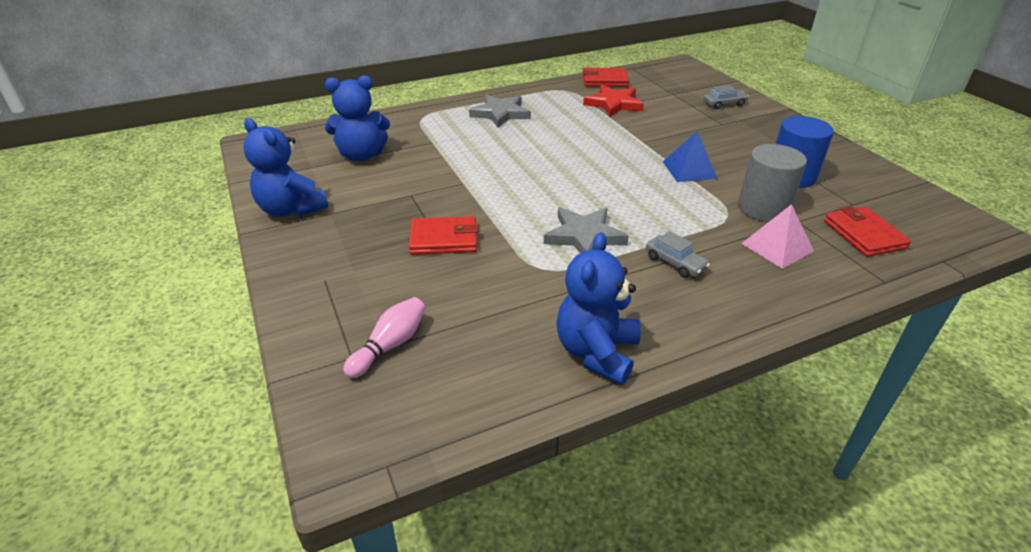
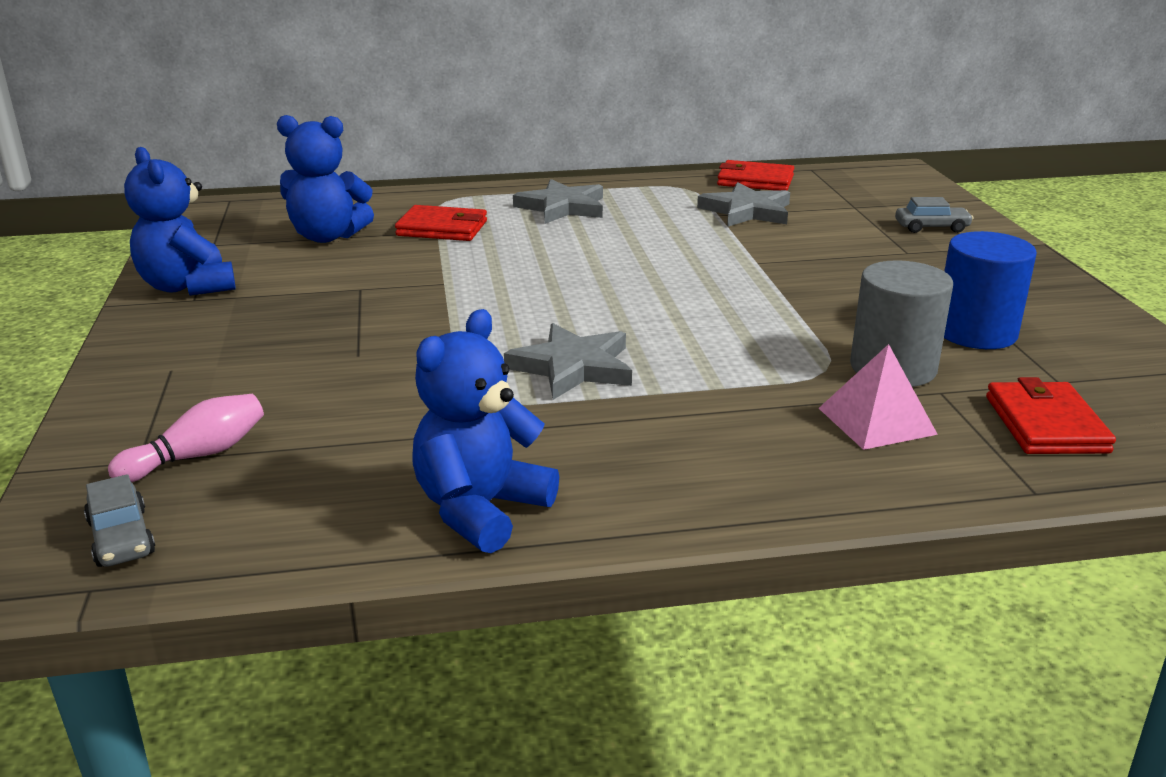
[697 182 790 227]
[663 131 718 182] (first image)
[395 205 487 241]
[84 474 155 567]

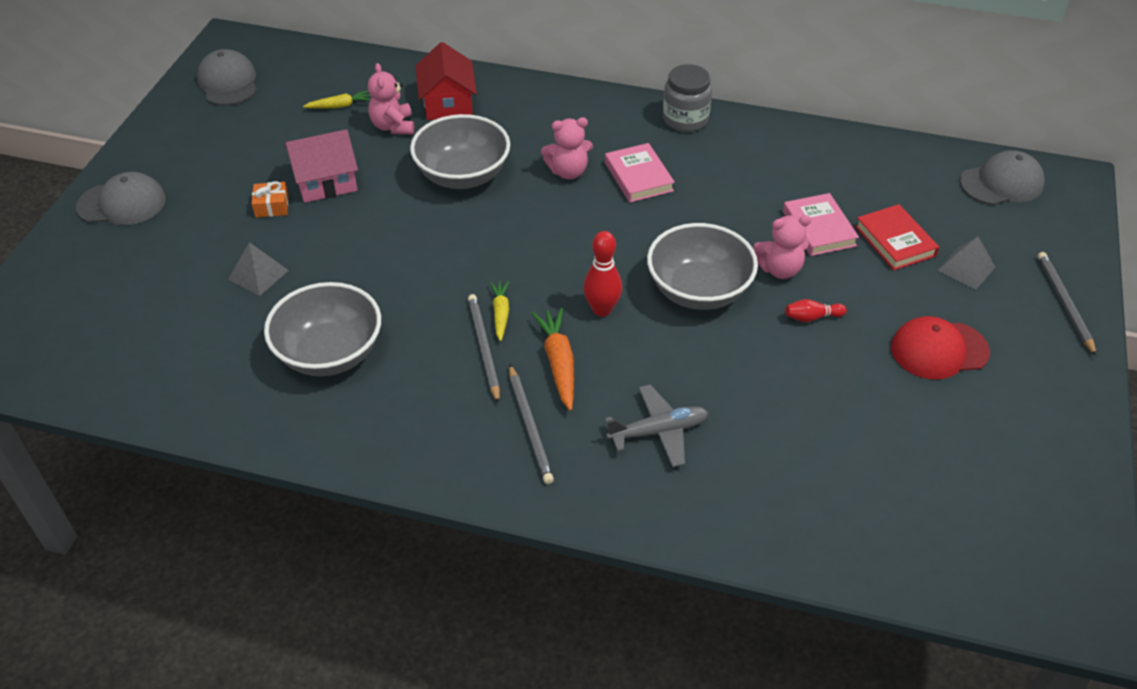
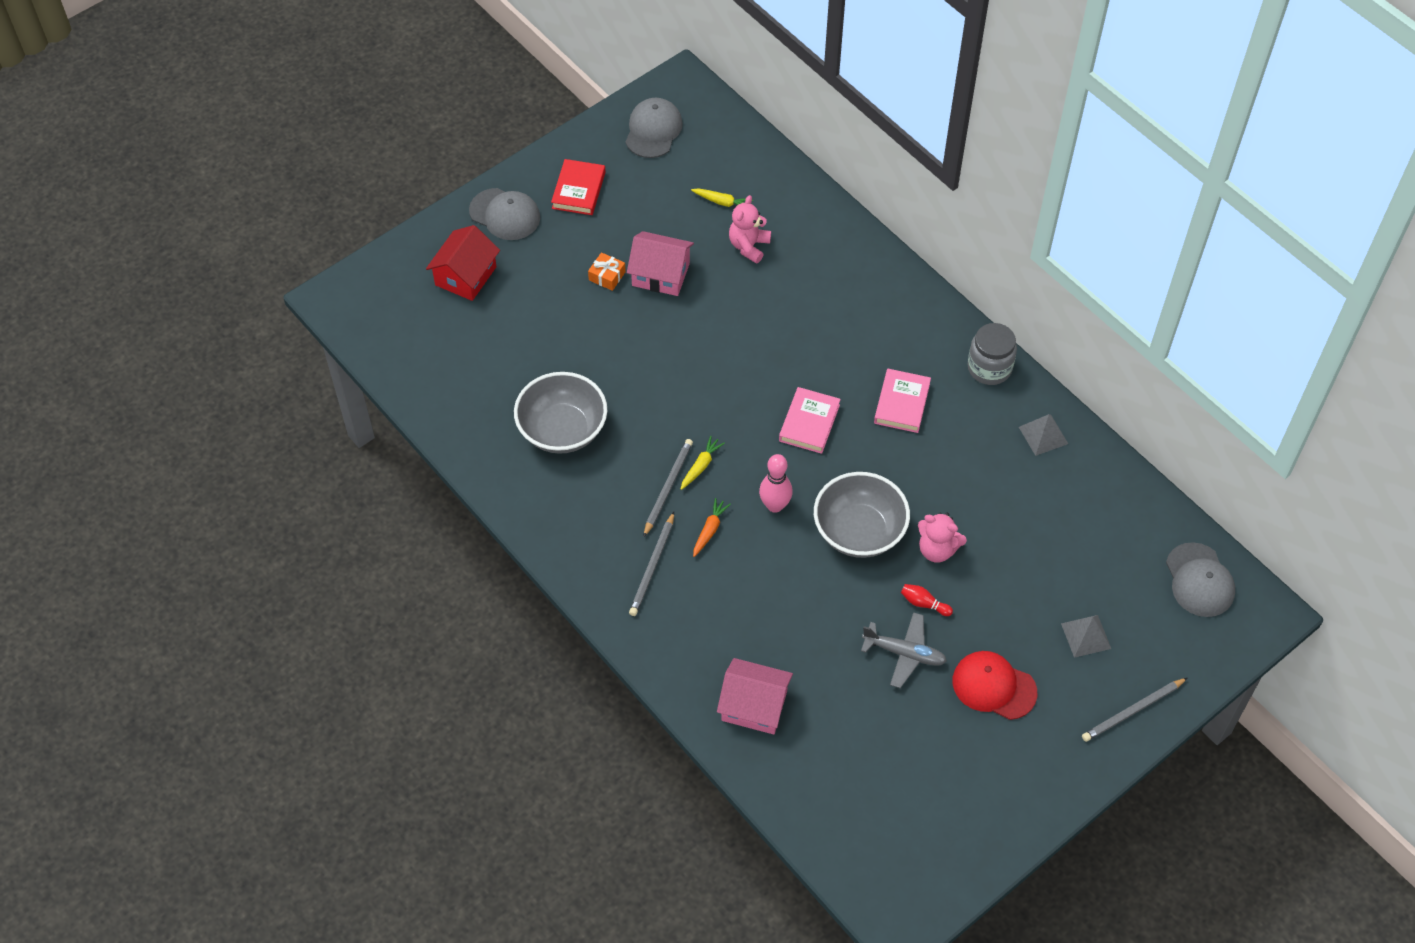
[426 225 500 301]
[410 114 510 189] (first image)
[541 117 593 179] (first image)
[1166 542 1235 617]
[779 387 841 454]
[551 159 606 215]
[759 454 793 513]
[1019 414 1068 456]
[1082 678 1187 742]
[693 498 731 557]
[861 612 947 688]
[717 658 793 734]

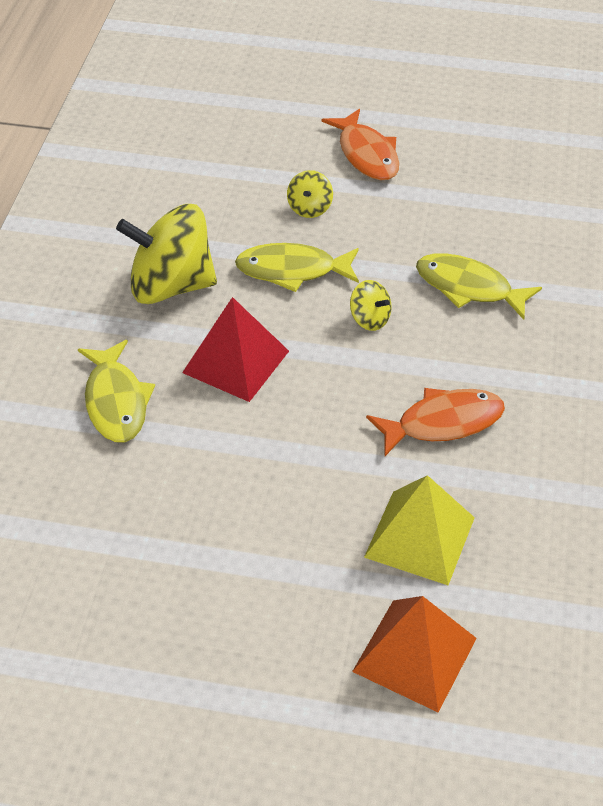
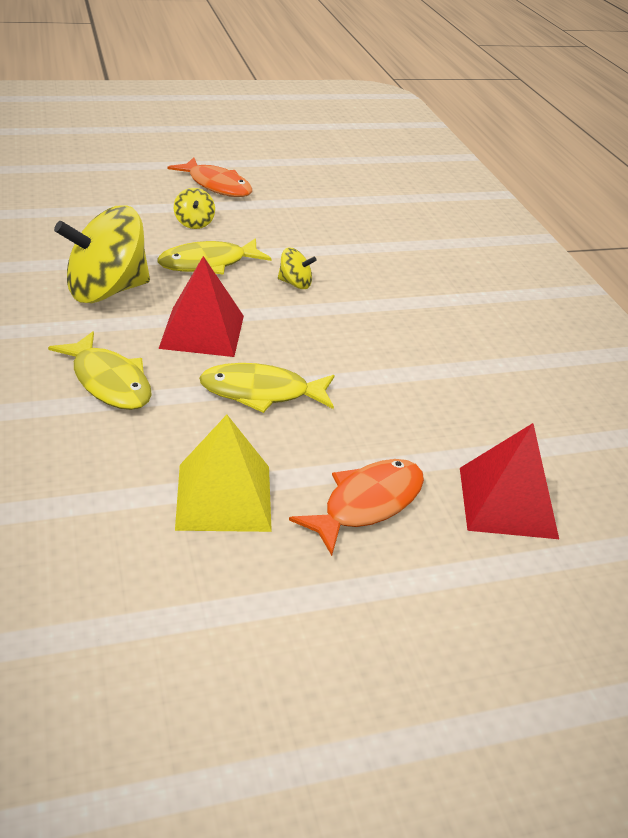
[199 363 335 413]
[289 459 424 556]
[175 415 272 532]
[460 423 559 539]

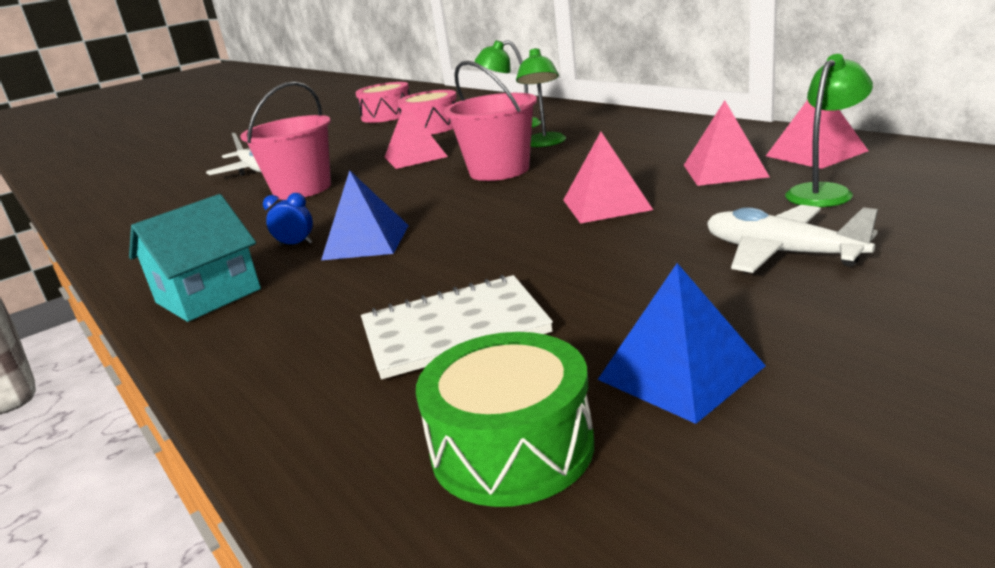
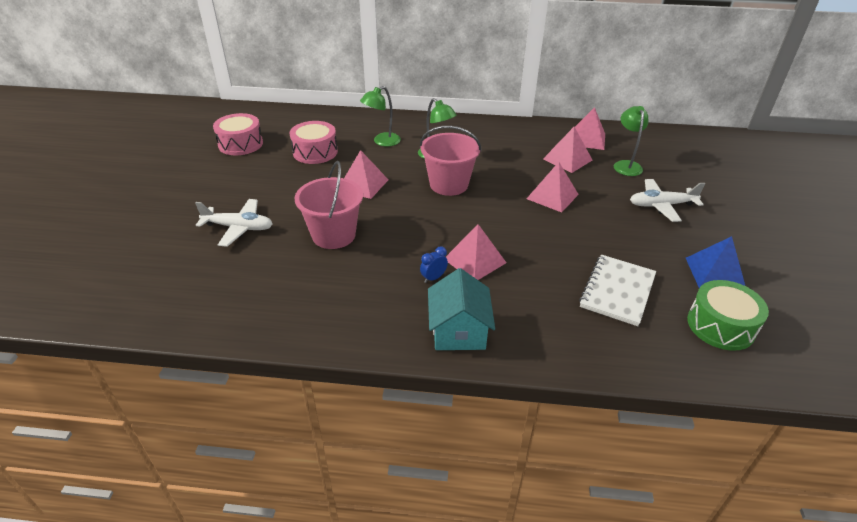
[446 224 506 280]

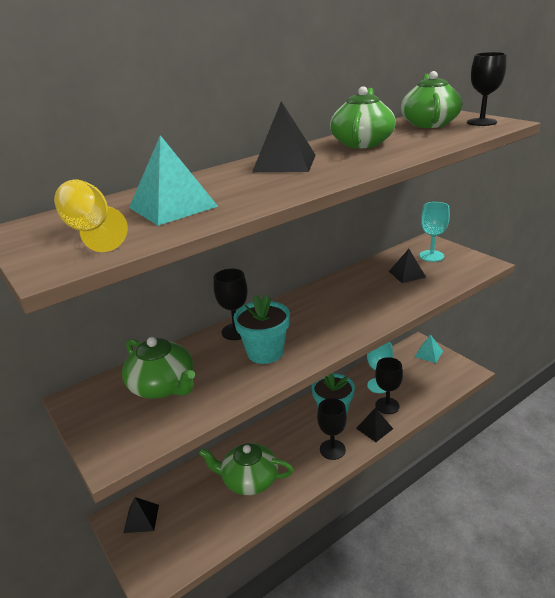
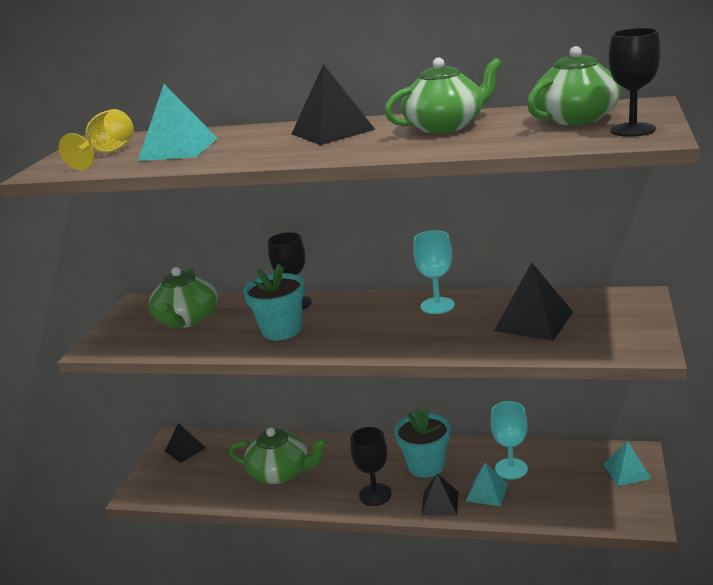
[413 230 455 314]
[494 263 573 341]
[466 462 508 507]
[229 427 328 484]

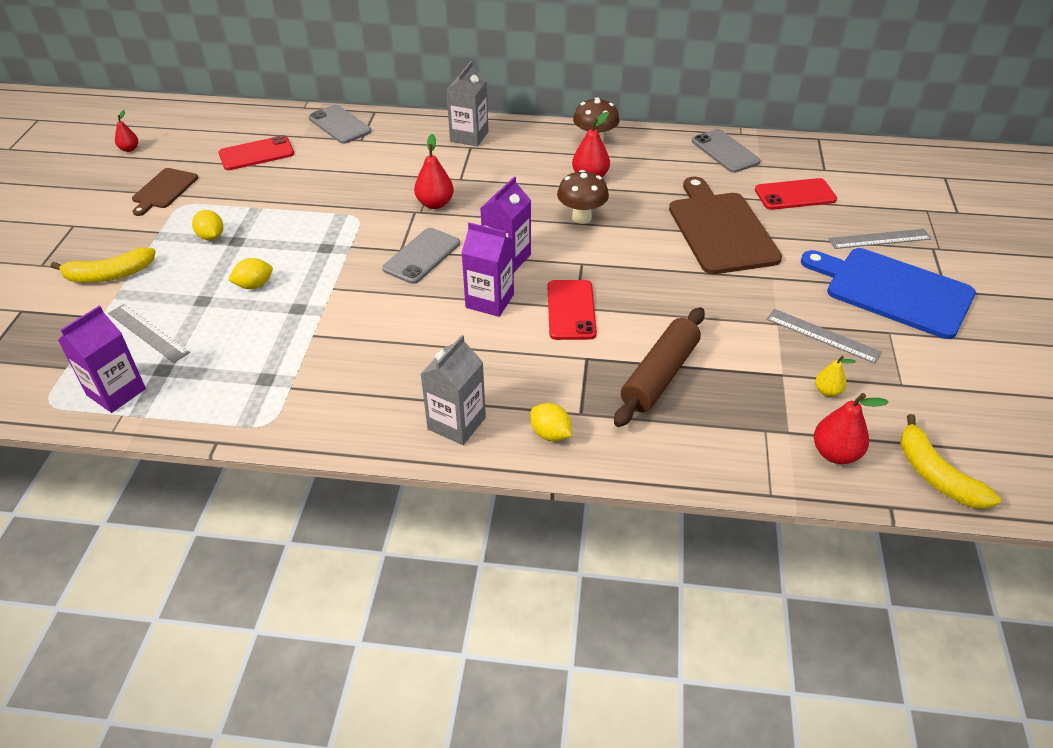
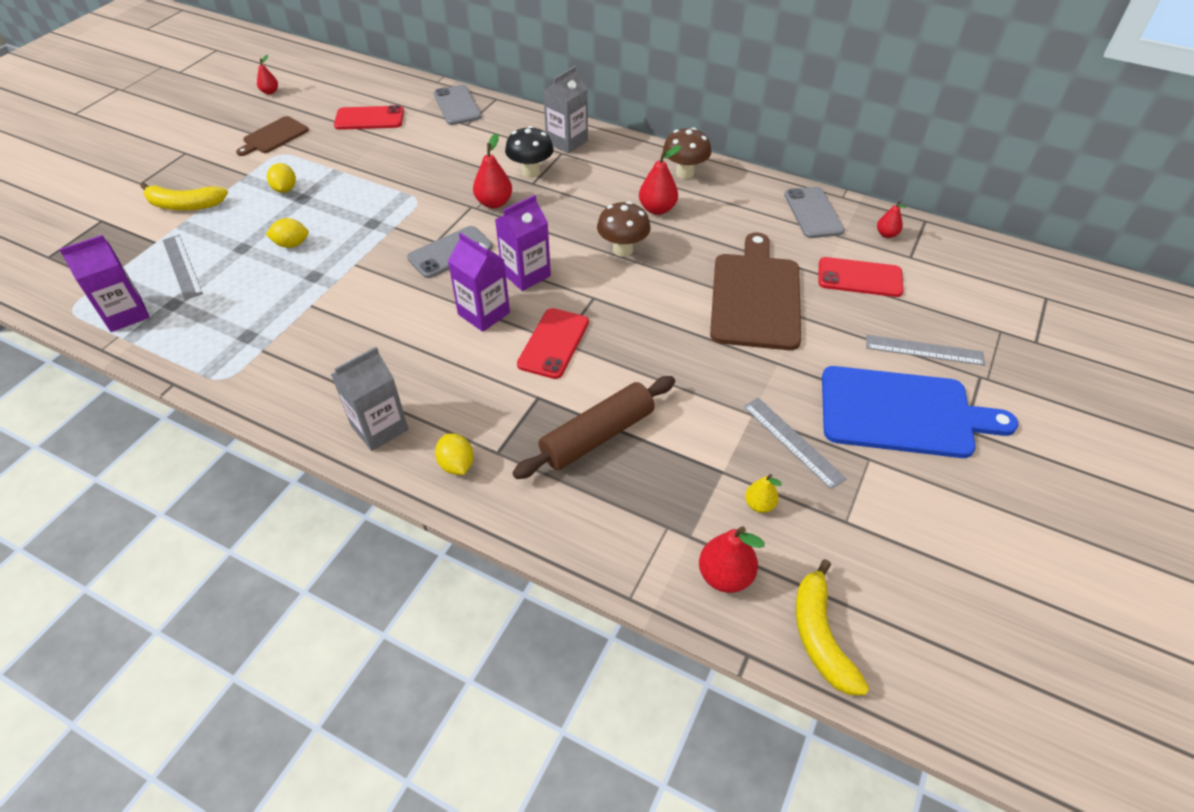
[822 366 1018 458]
[505 126 554 178]
[877 201 907 238]

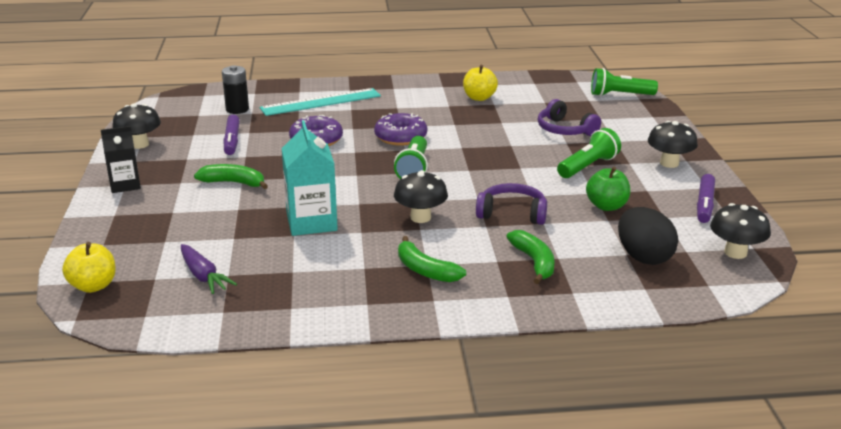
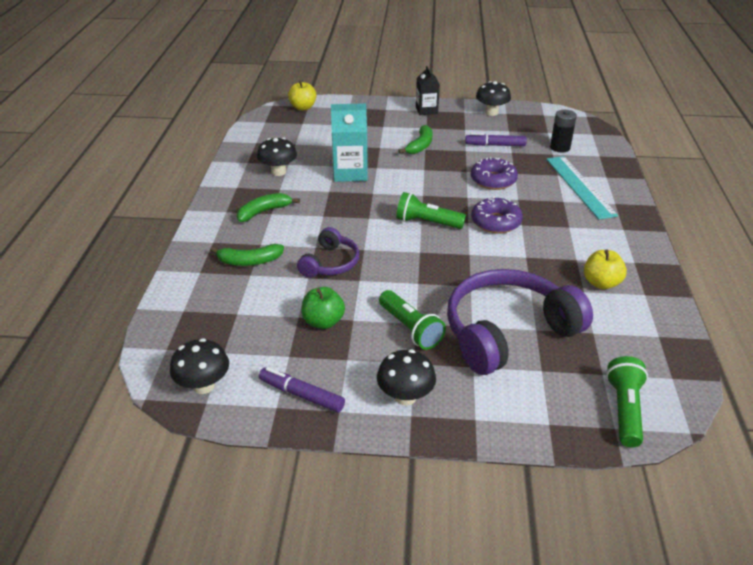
[447 269 593 375]
[257 138 297 176]
[618 207 678 265] (first image)
[181 244 237 294] (first image)

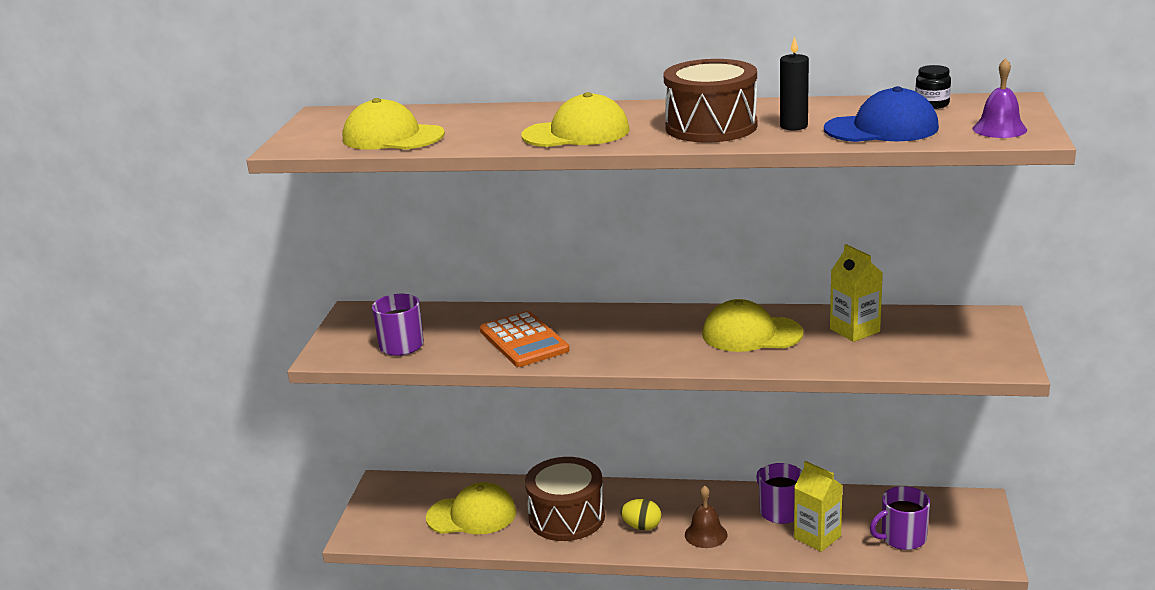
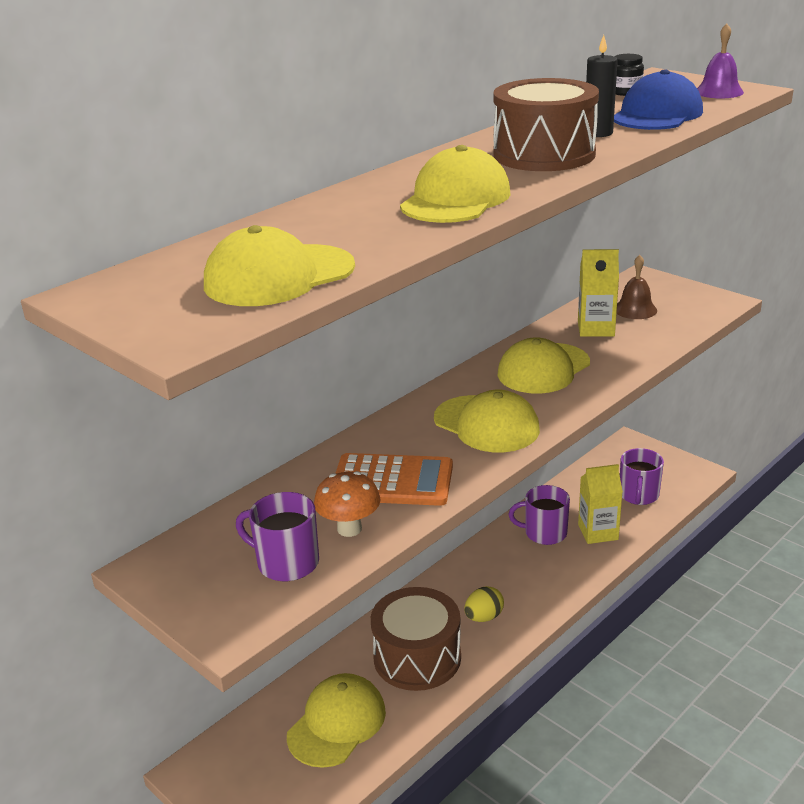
[617 255 657 319]
[434 390 540 452]
[314 471 380 537]

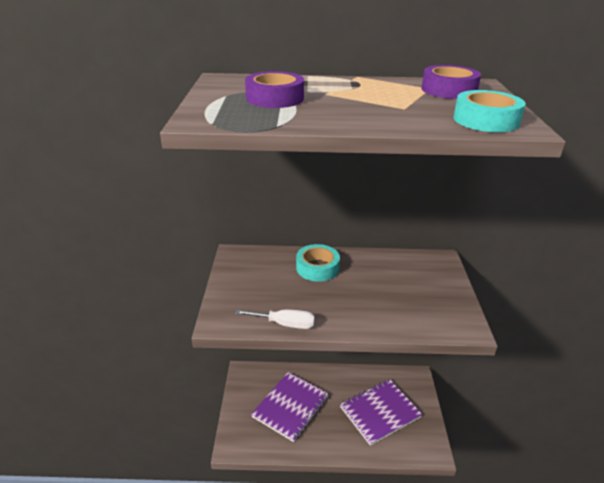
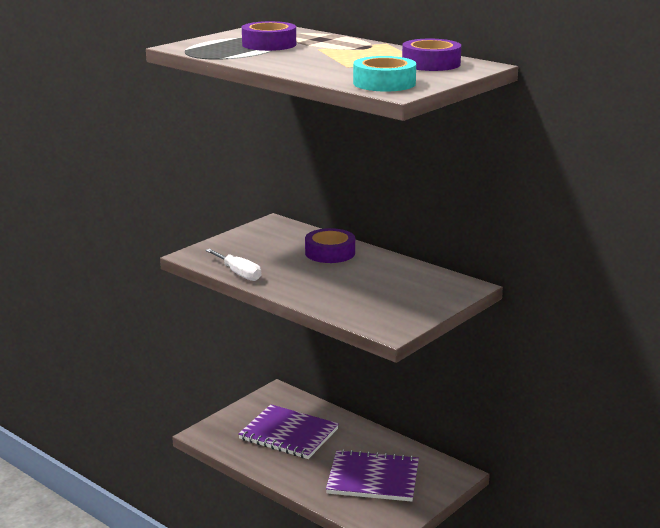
[305 228 355 263]
[238 404 339 459]

